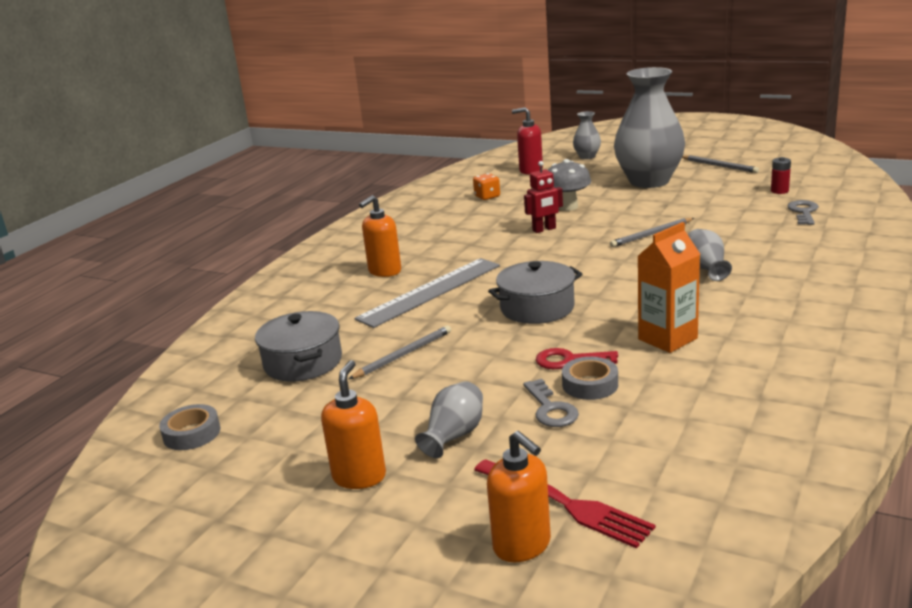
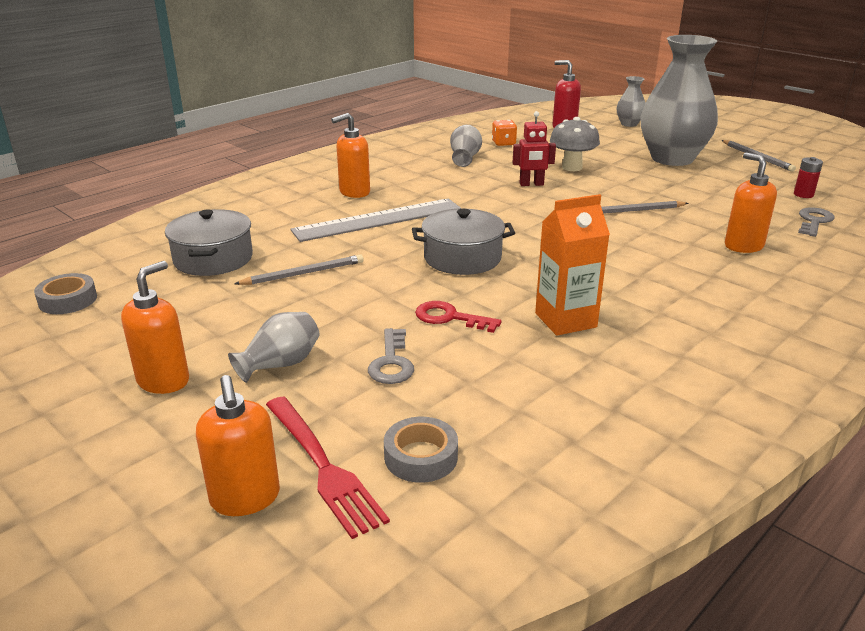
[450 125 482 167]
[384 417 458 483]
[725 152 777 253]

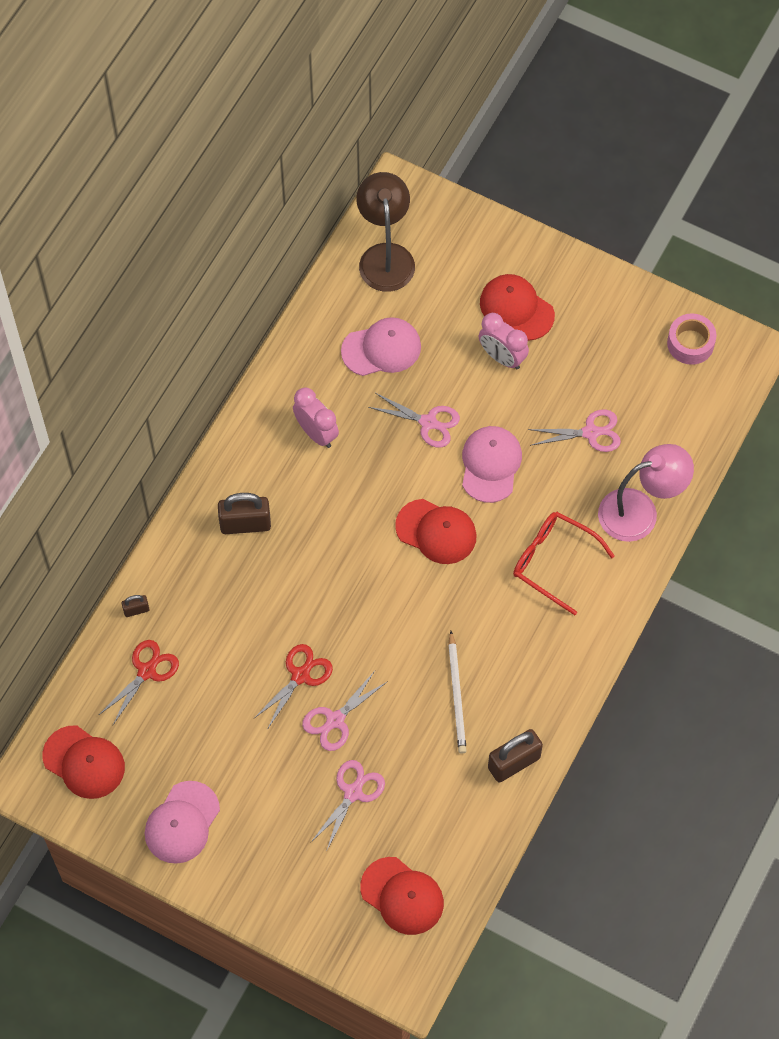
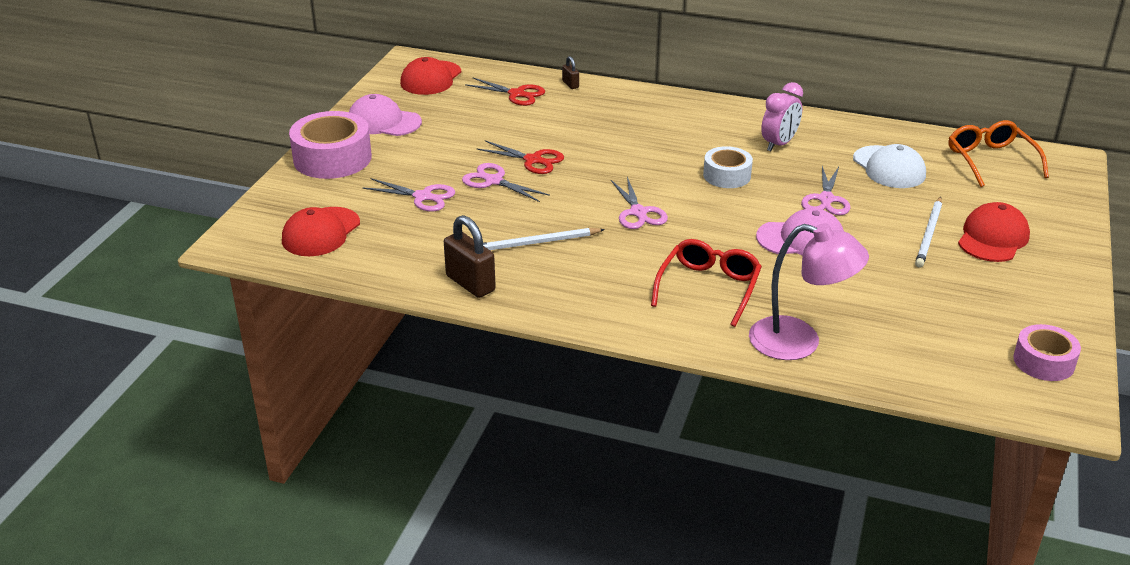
[948 120 1049 187]
[915 196 942 268]
[853 144 926 188]
[611 177 668 229]
[749 223 869 360]
[218 493 271 534] (first image)
[395 499 477 564] (first image)
[289 111 372 179]
[703 146 753 188]

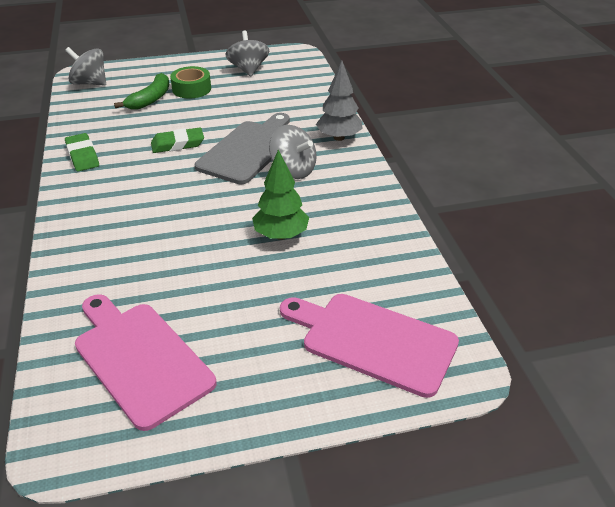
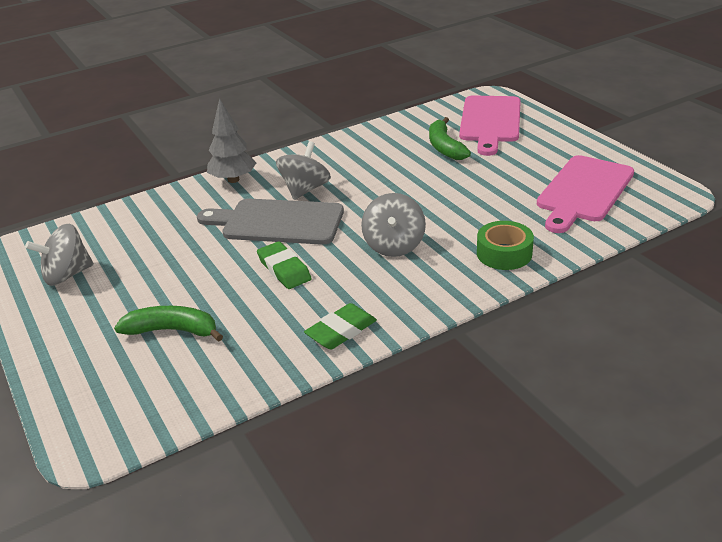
[361 193 426 257]
[477 221 534 270]
[252 150 309 240] (first image)
[429 117 471 160]

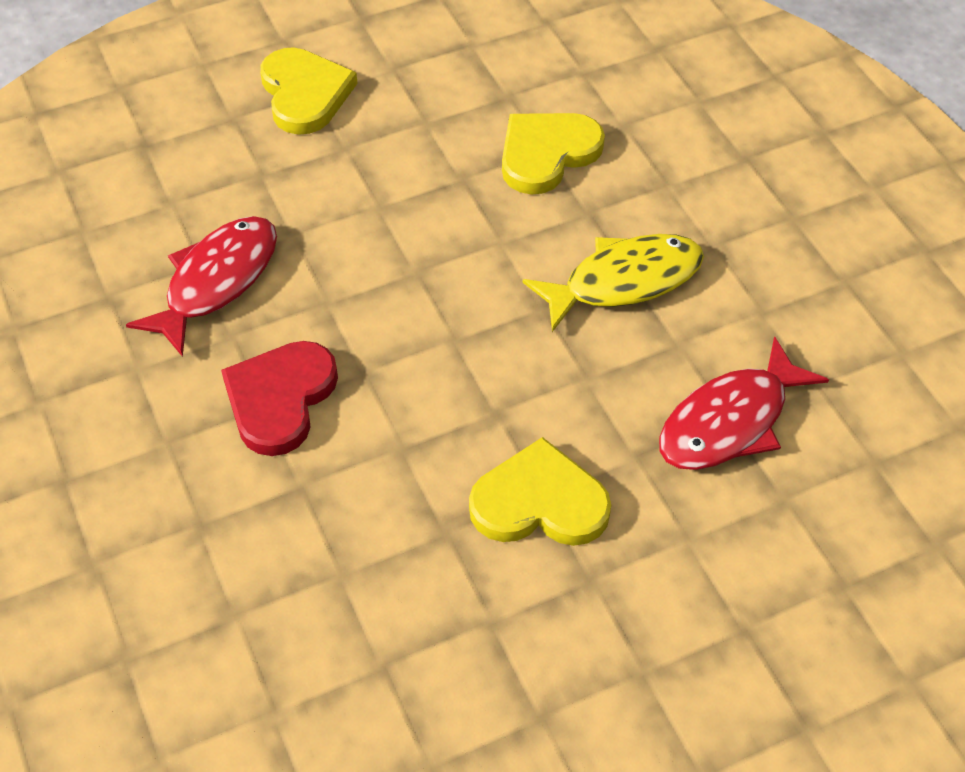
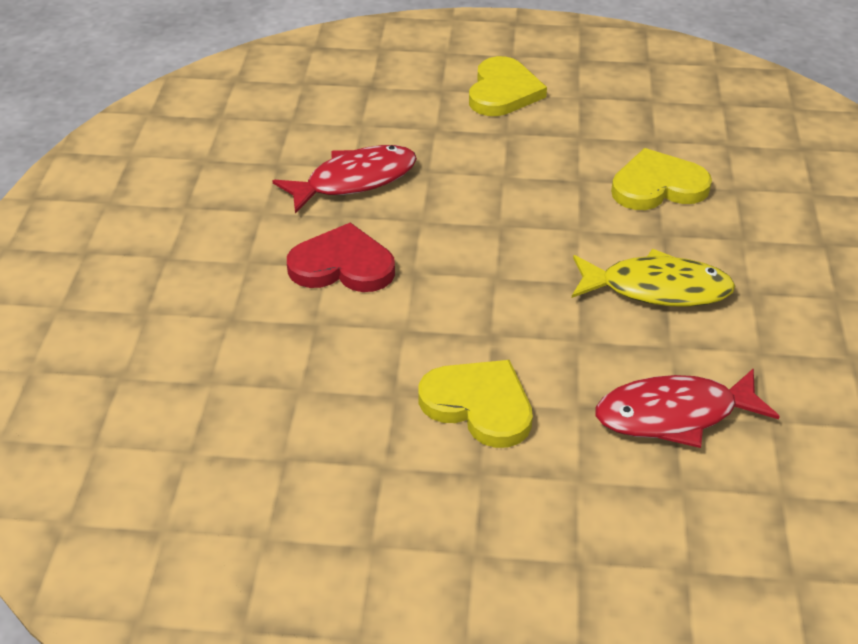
[287 223 395 292]

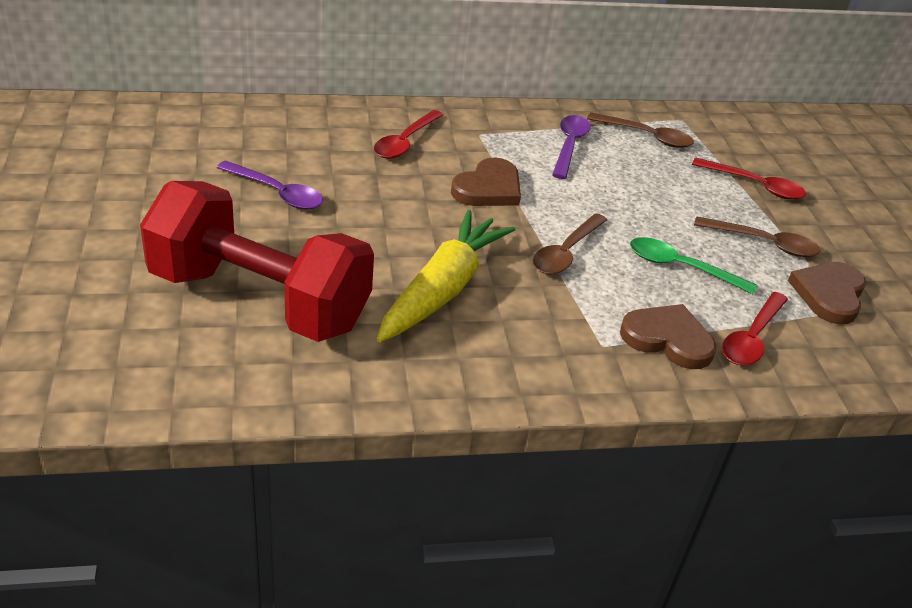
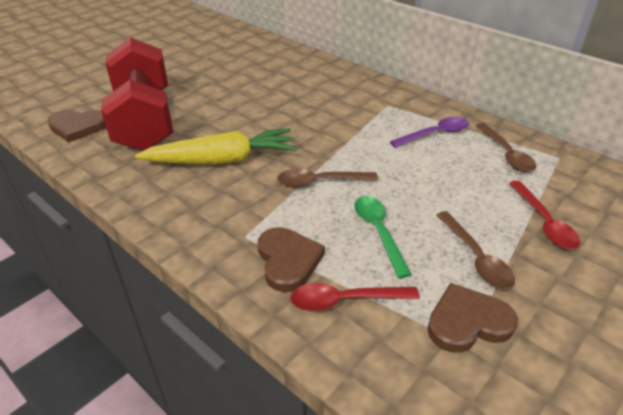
[374 110 443 159] (first image)
[47 110 106 143]
[217 161 323 209] (first image)

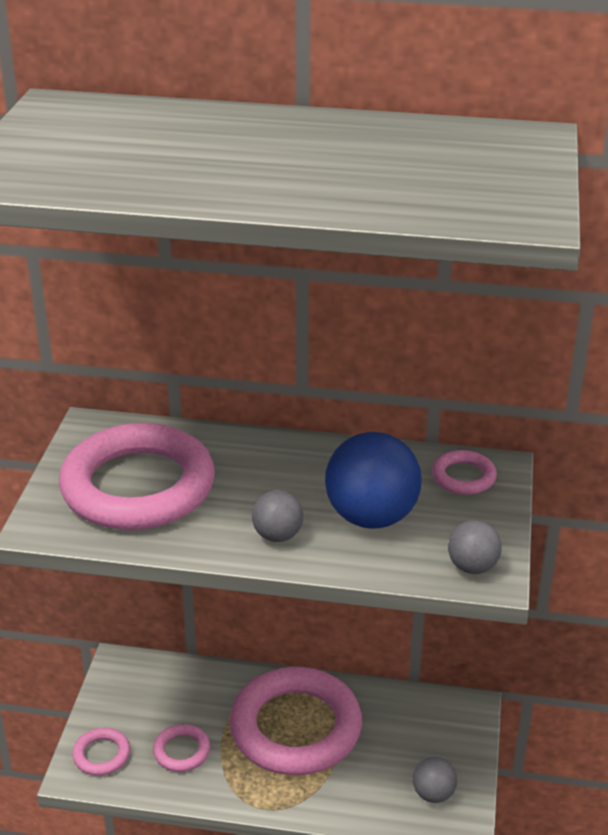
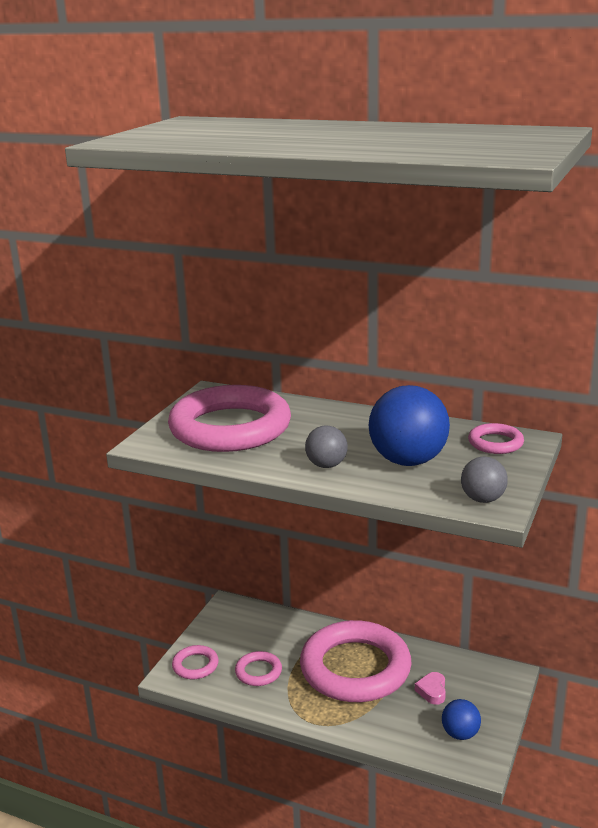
[442 699 481 740]
[415 672 446 705]

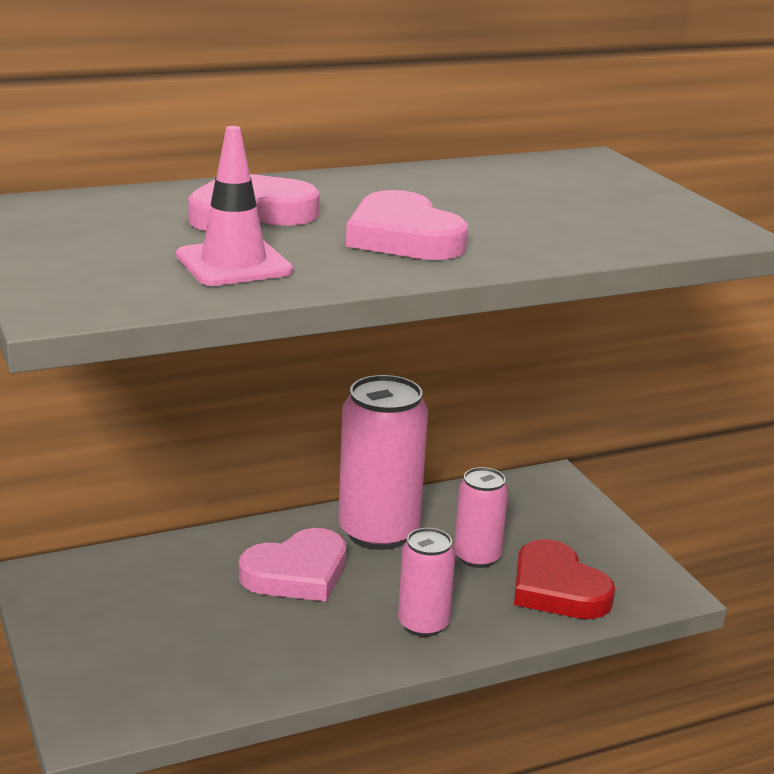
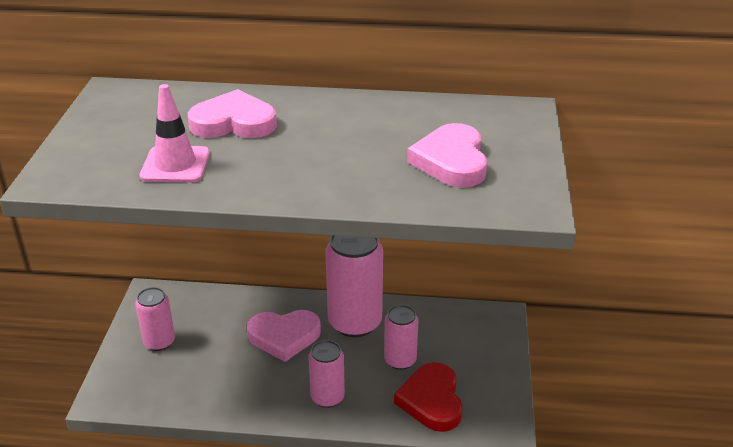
[407 123 487 187]
[135 287 175 351]

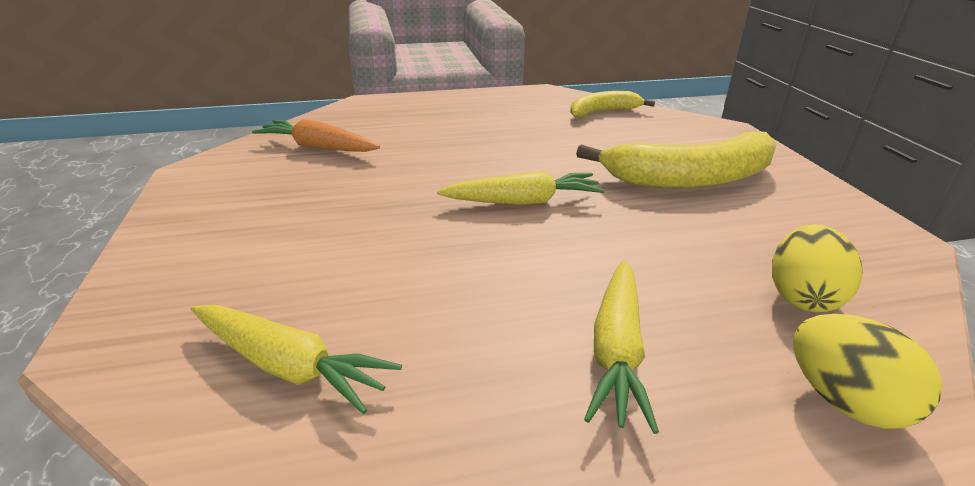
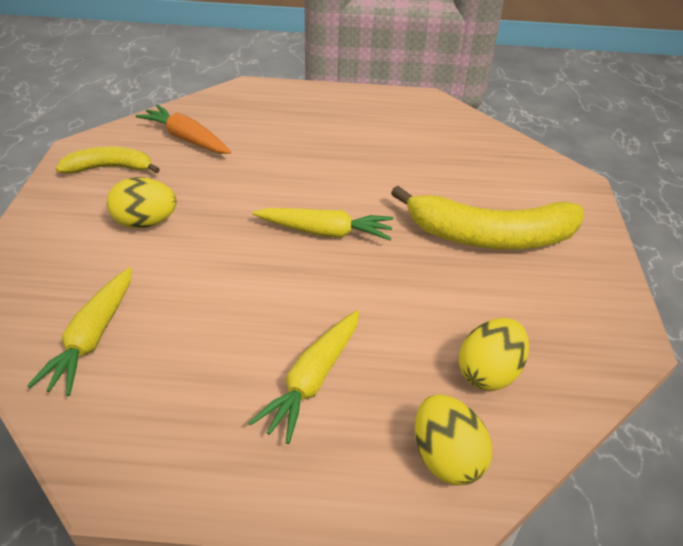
[56 147 160 174]
[27 267 132 396]
[107 177 177 228]

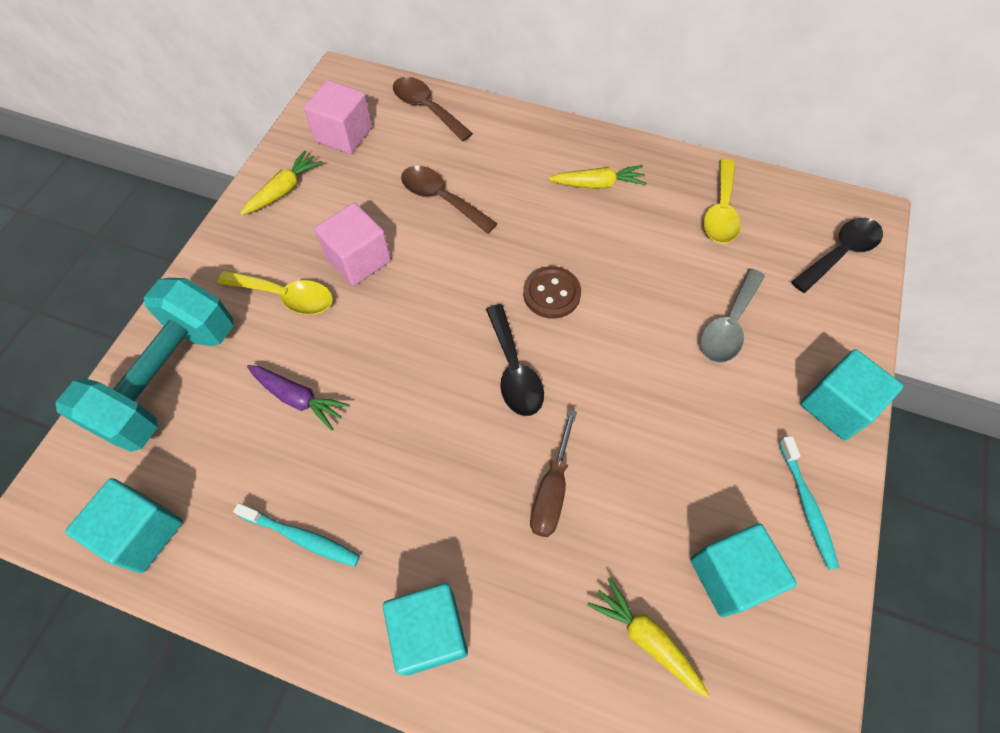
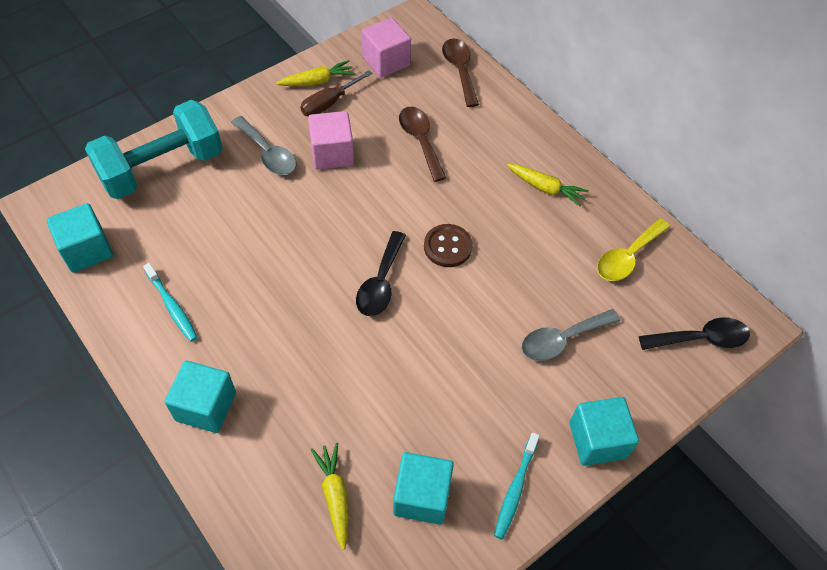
[231 116 296 175]
[247 365 350 431] (first image)
[300 70 373 116]

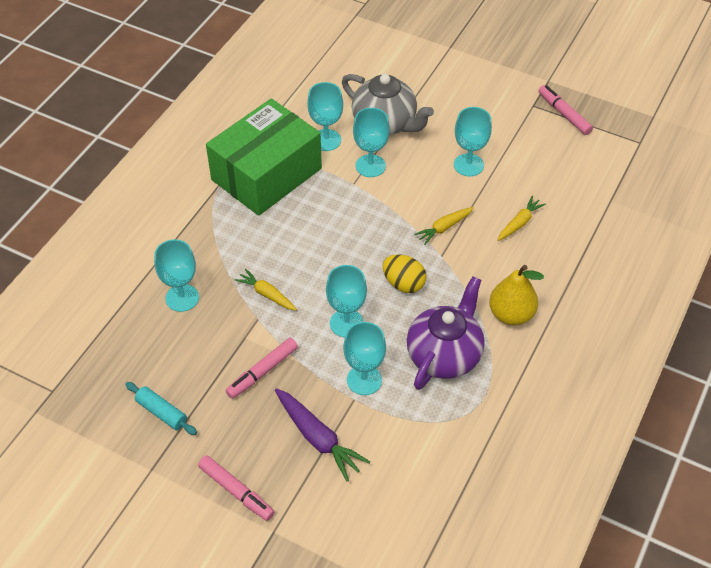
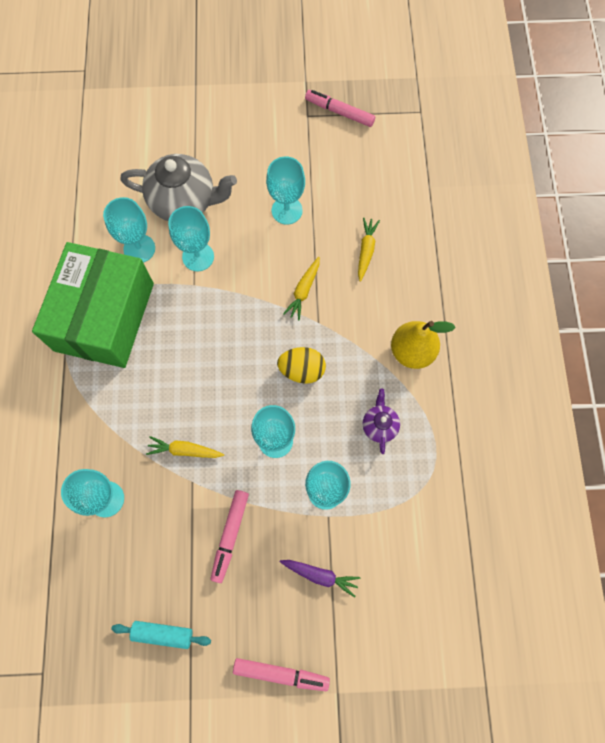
[363 389 400 454]
[280 560 360 597]

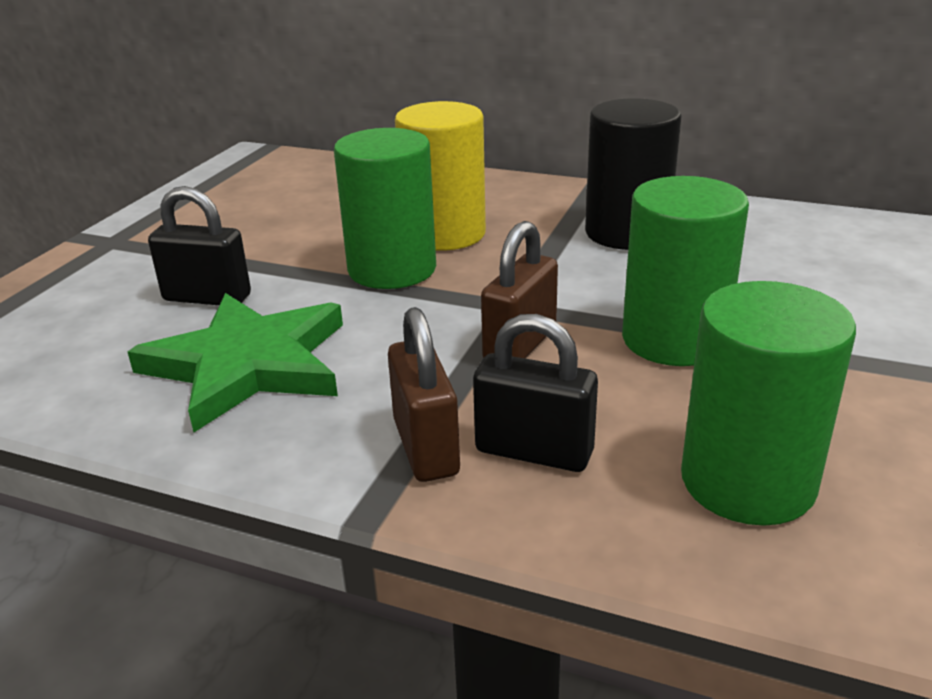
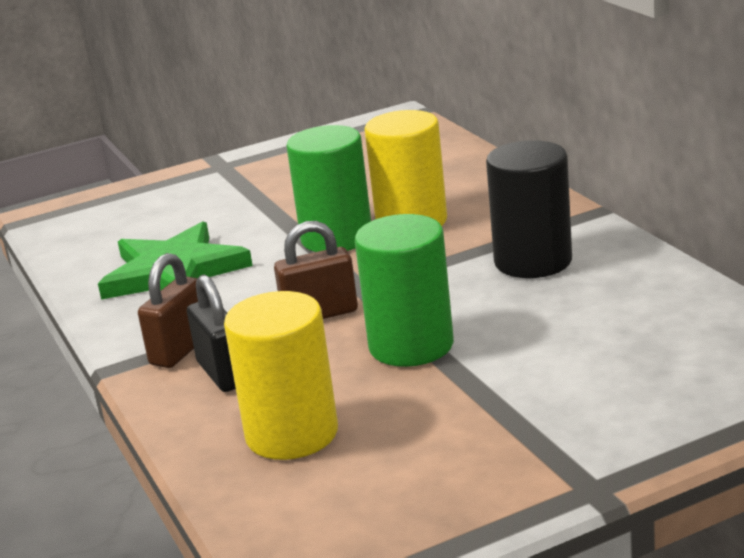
[148 186 251 305] (first image)
[224 291 338 460]

